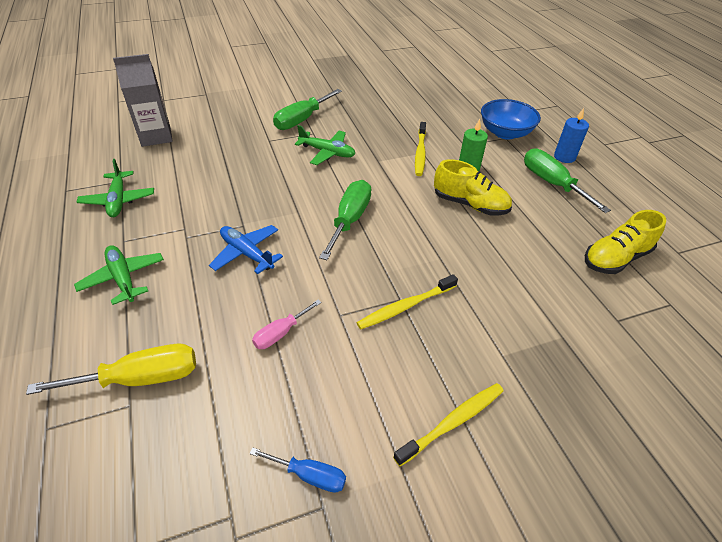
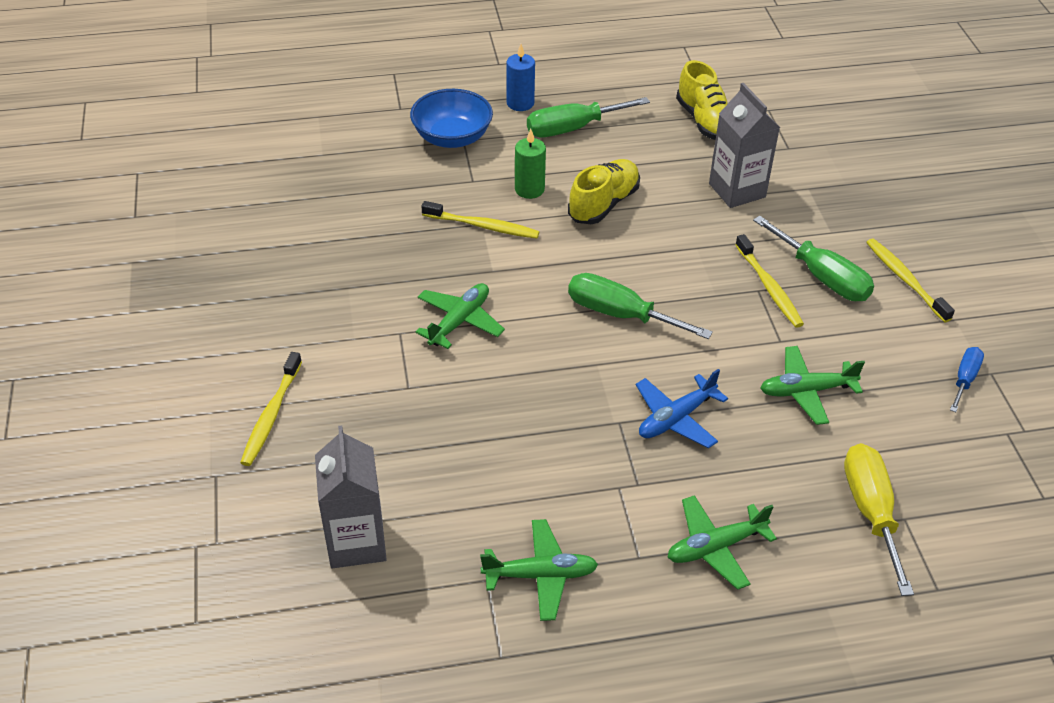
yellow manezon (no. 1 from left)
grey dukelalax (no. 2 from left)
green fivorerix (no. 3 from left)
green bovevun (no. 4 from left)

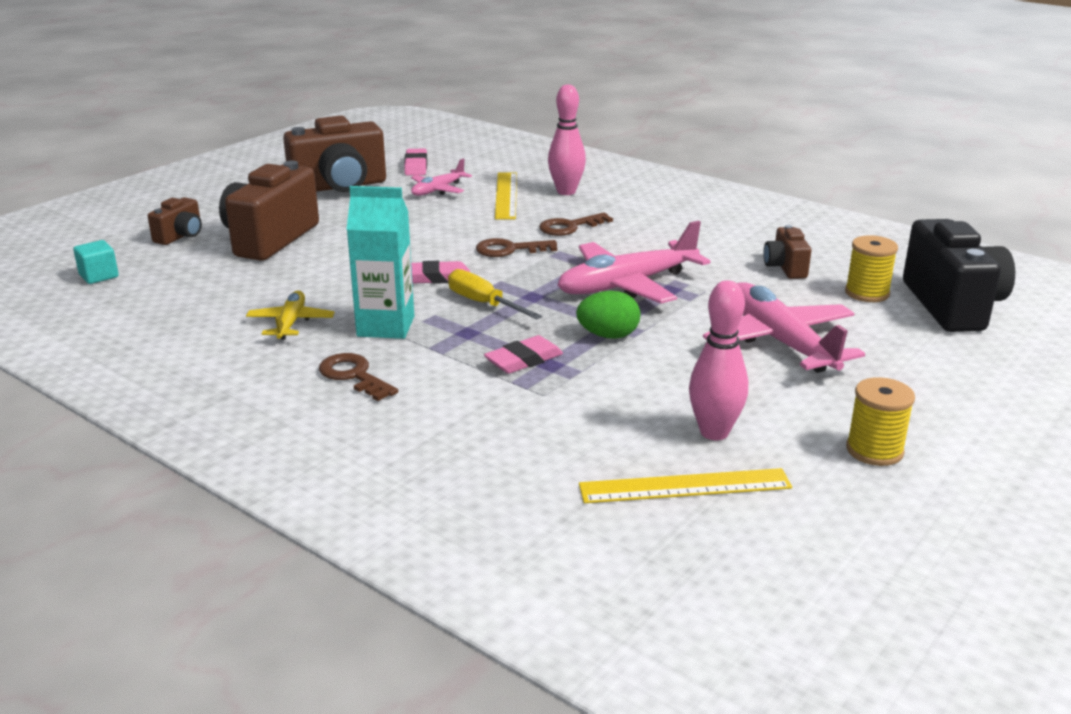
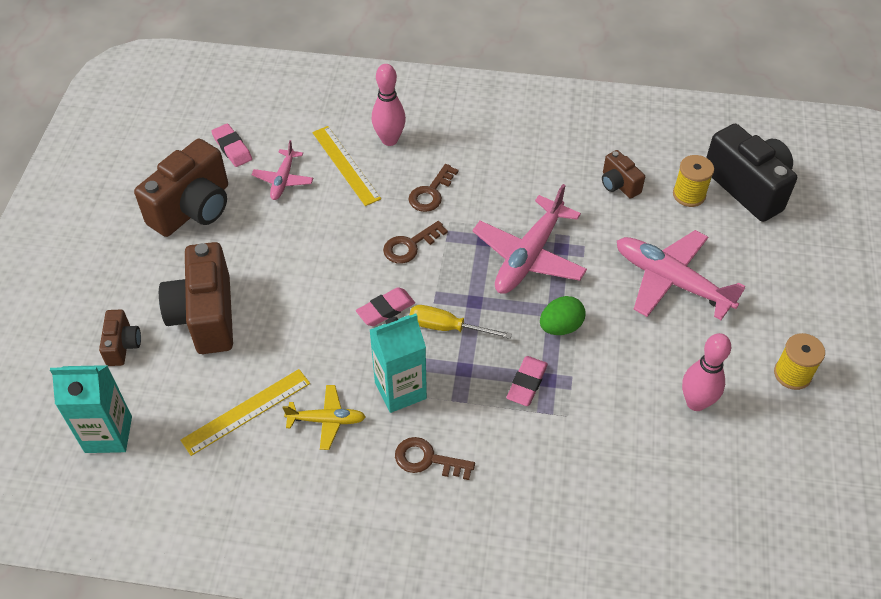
turquoise dukelalax (no. 1 from left)
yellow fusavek (no. 1 from left)
yellow bovevun

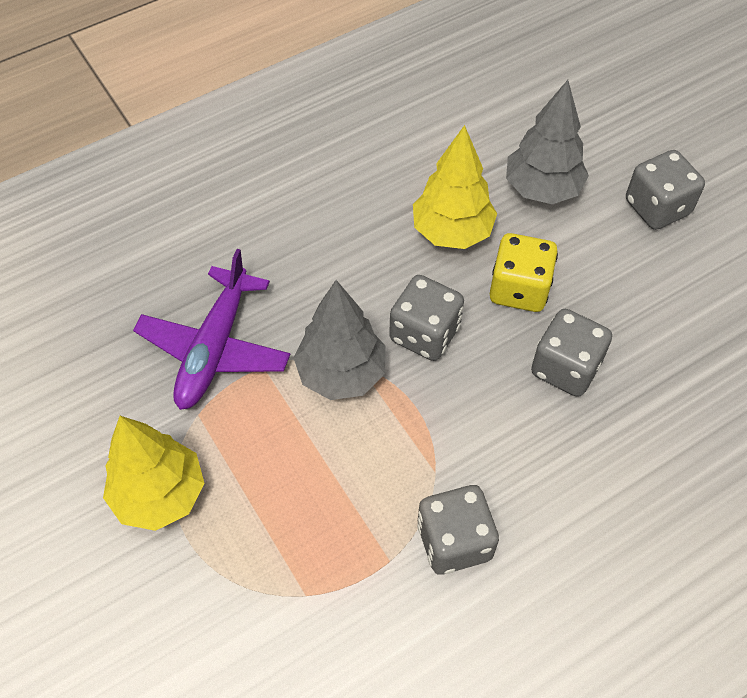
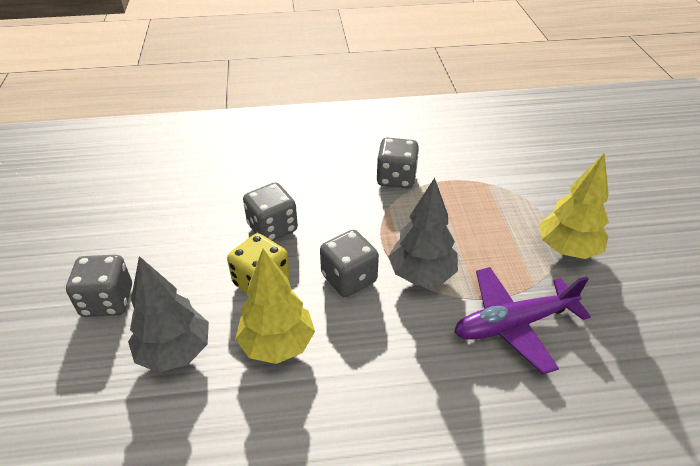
purple bovevun

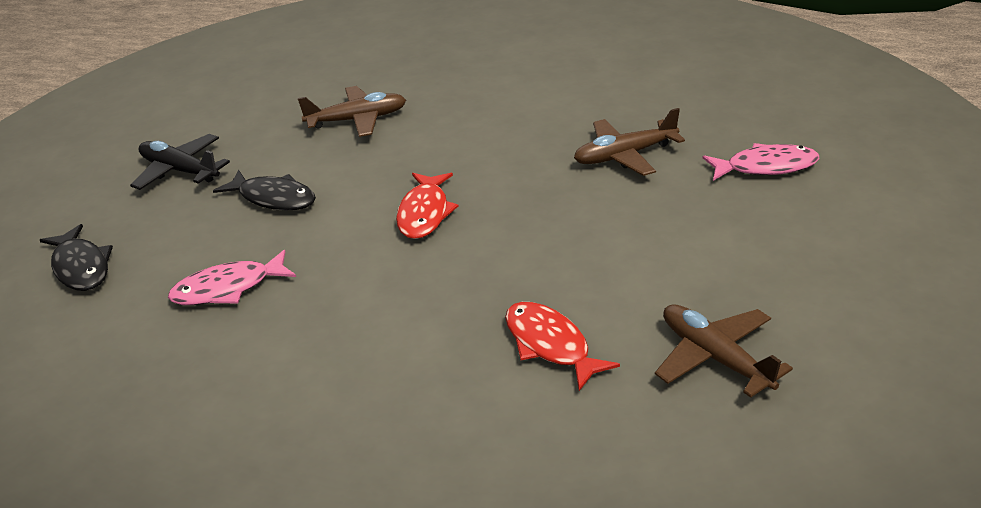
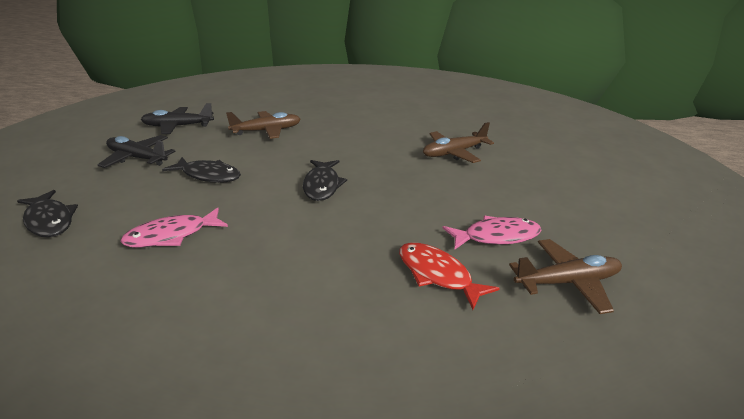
black bovevun (no. 2 from left)
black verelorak (no. 3 from left)
pink verelorak (no. 2 from left)
brown bovevun (no. 3 from left)

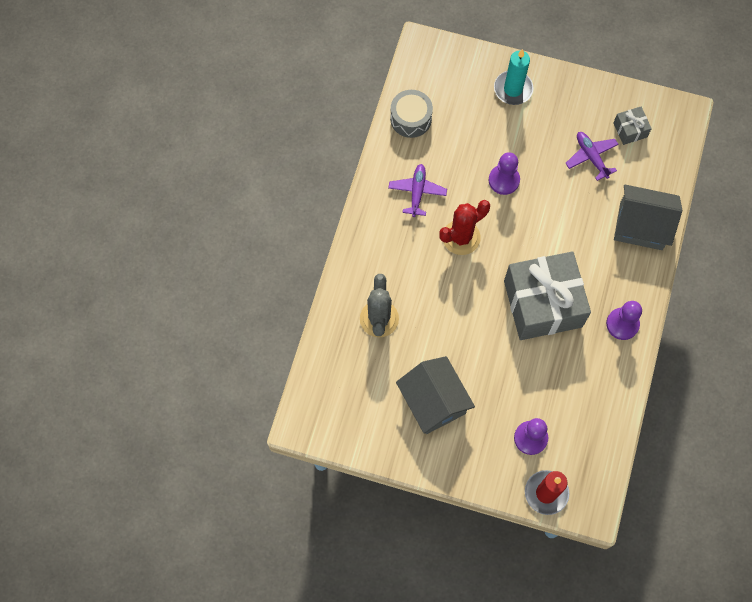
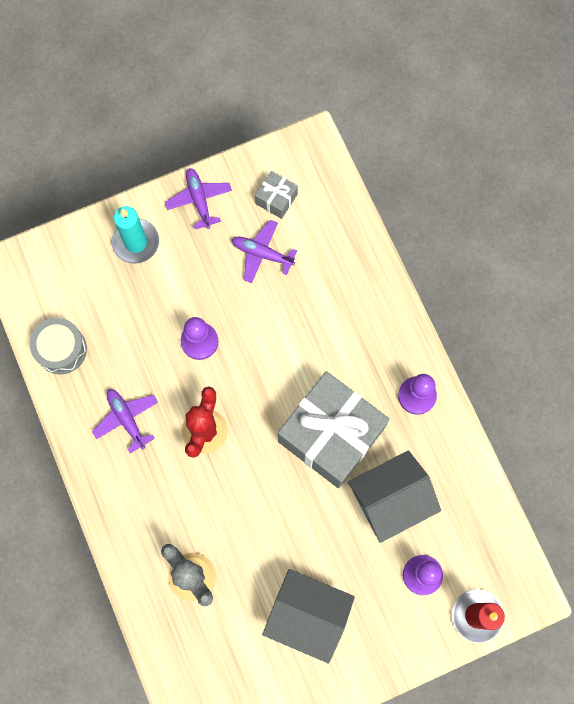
purple bovevun (no. 2 from left)
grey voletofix (no. 2 from left)

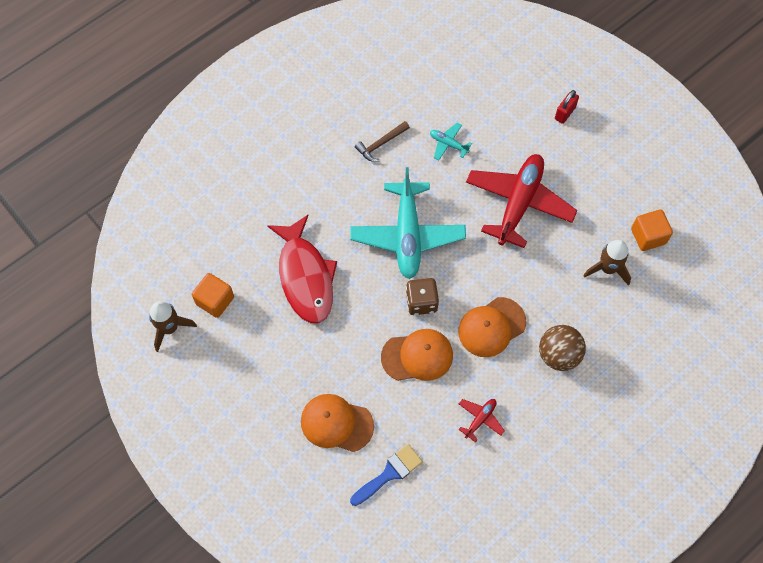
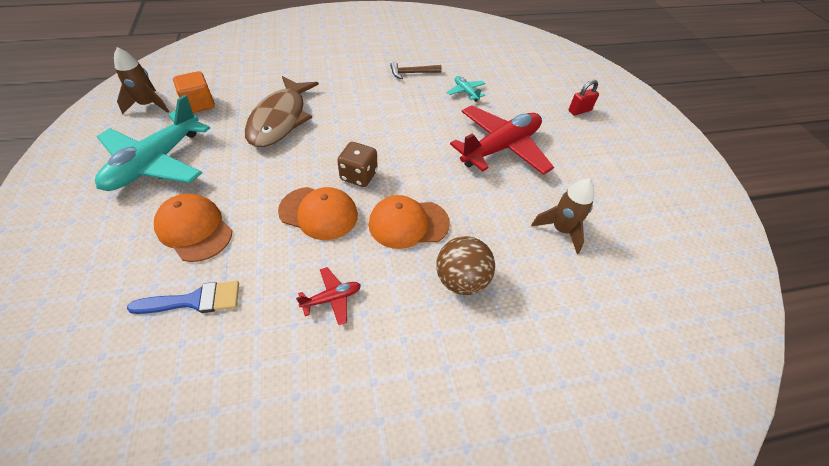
turquoise bovevun (no. 1 from left)
brown verelorak
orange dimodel (no. 2 from left in the first image)

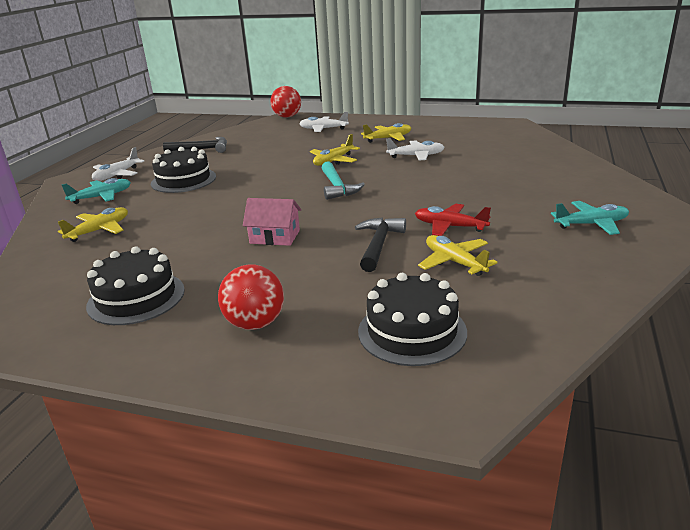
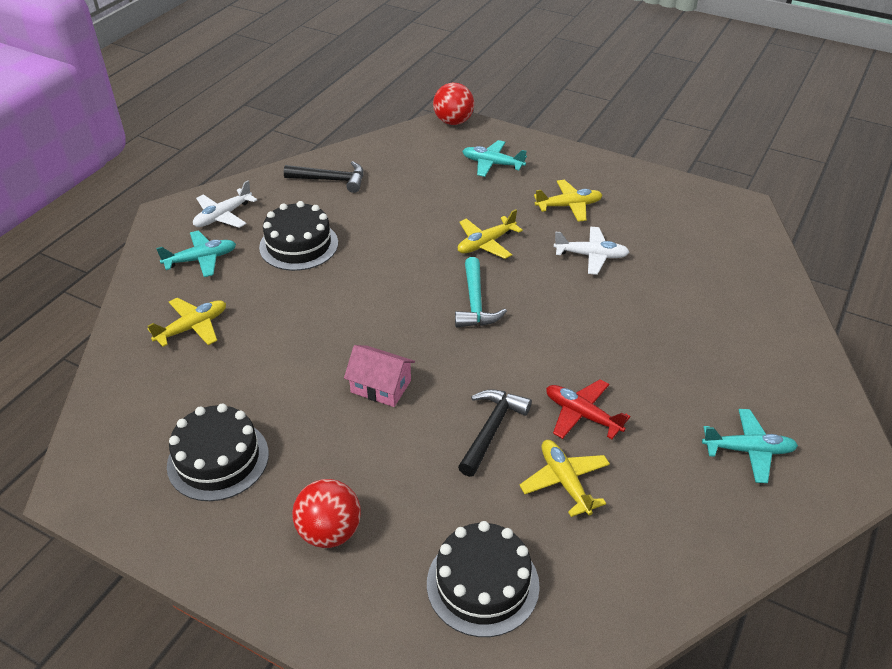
turquoise bovevun (no. 2 from left)

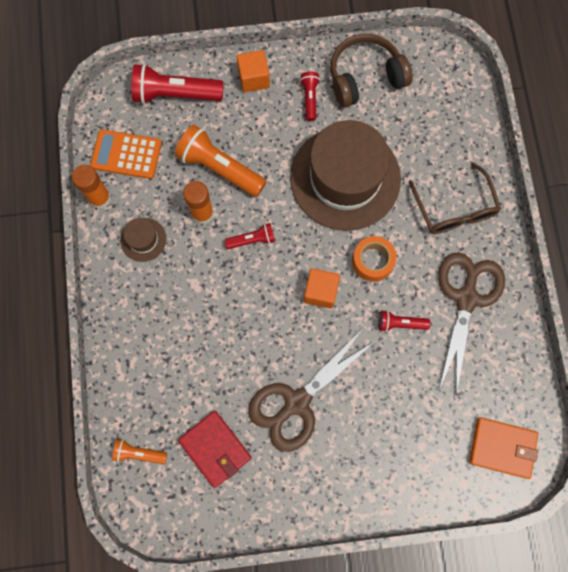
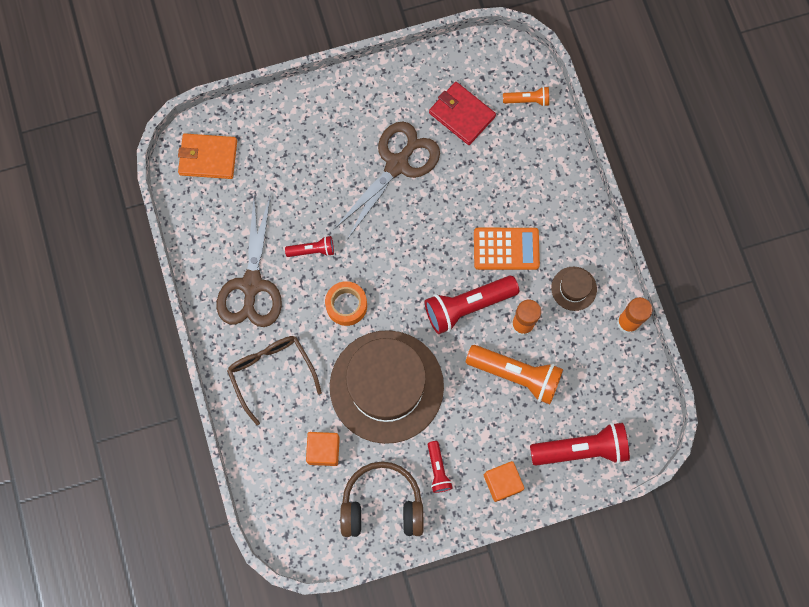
orange dimodel (no. 1 from left)
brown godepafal
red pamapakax (no. 3 from left)
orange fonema

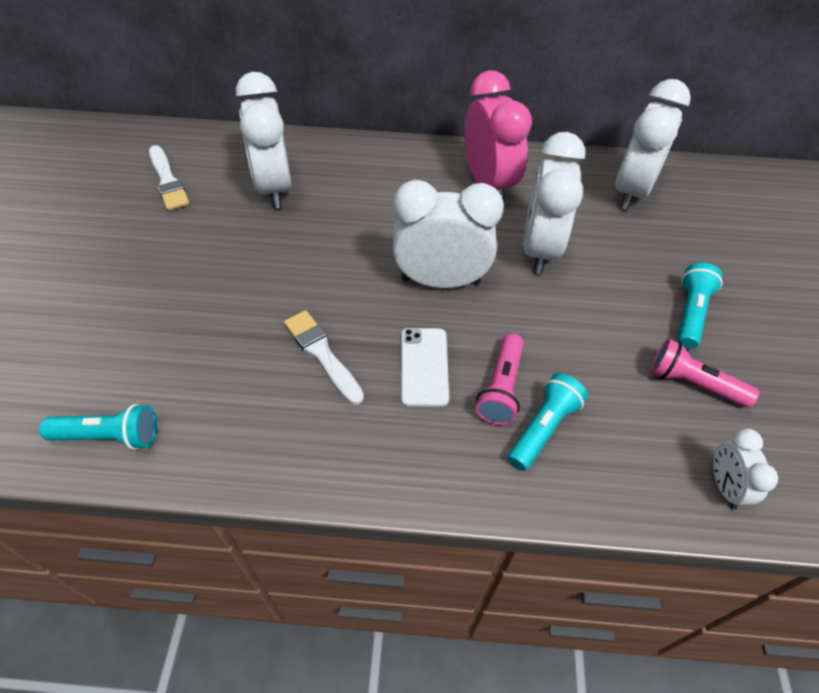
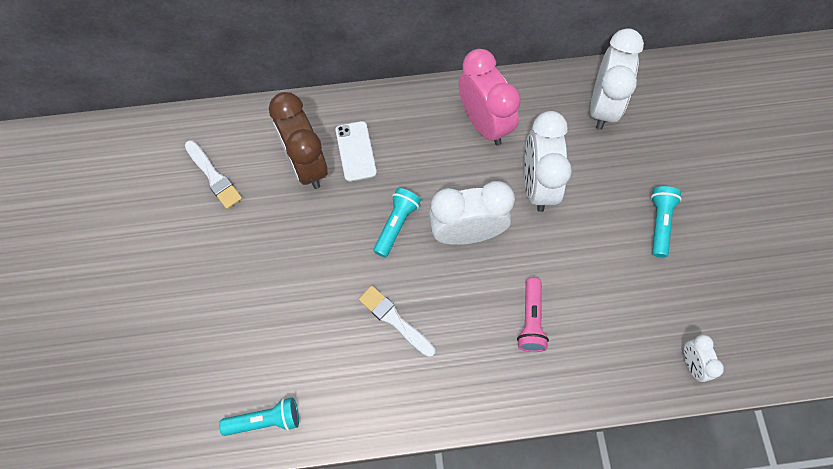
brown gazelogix
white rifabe
turquoise pamapakax (no. 2 from left)
pink pamapakax (no. 2 from left in the first image)

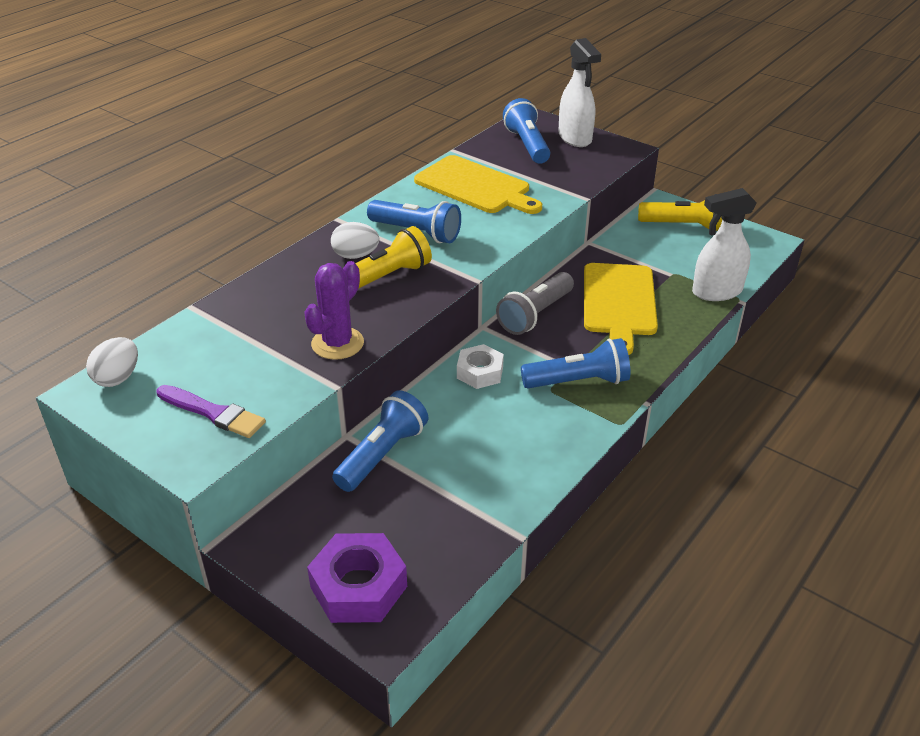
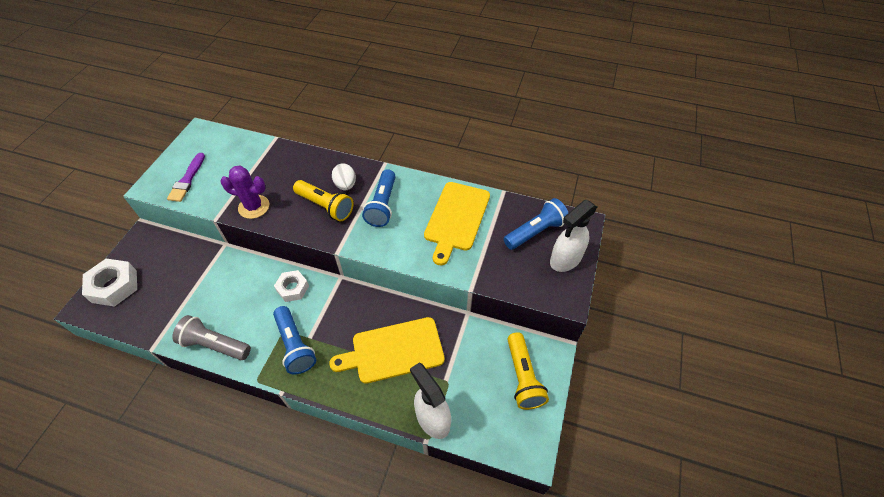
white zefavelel (no. 1 from left)
grey pamapakax
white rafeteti (no. 1 from left in the first image)
blue pamapakax (no. 1 from left in the first image)

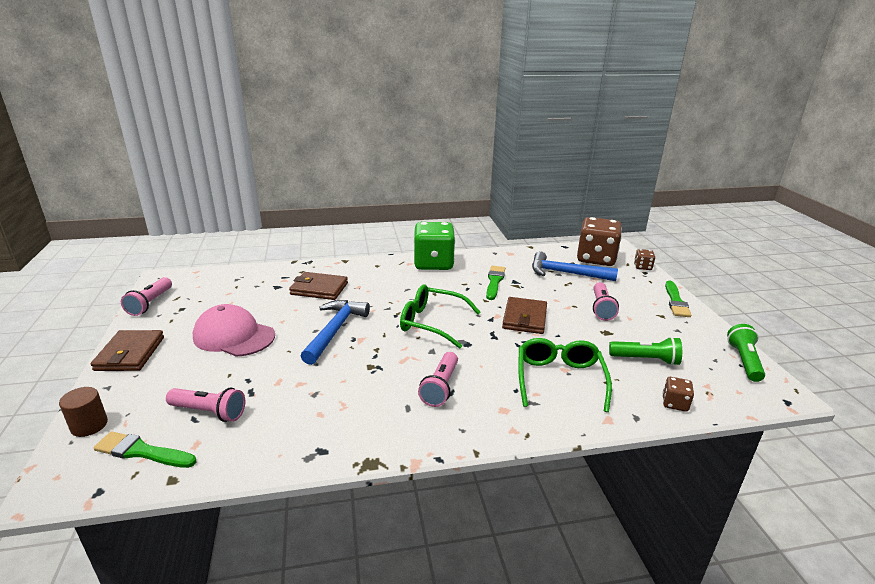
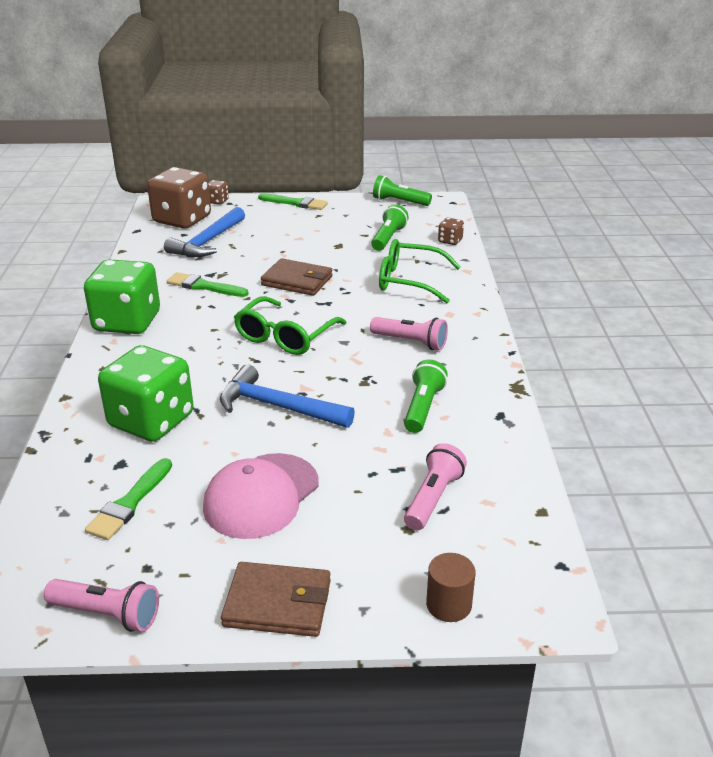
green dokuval (no. 1 from left)
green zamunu (no. 2 from left)
green pamapakax (no. 3 from left)
pink pamapakax (no. 4 from left in the first image)

